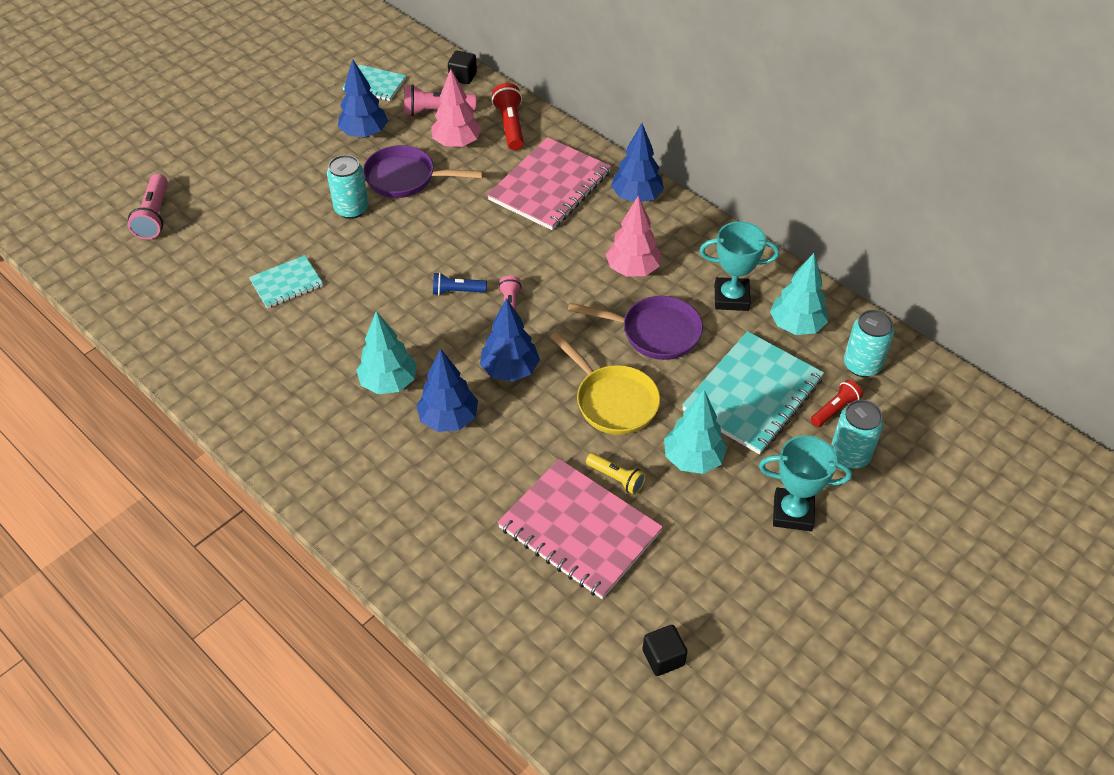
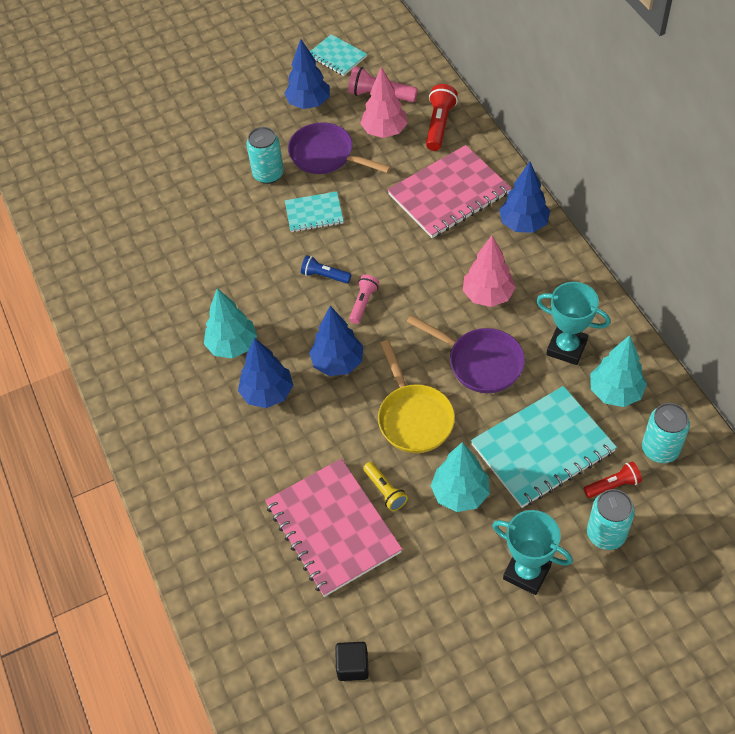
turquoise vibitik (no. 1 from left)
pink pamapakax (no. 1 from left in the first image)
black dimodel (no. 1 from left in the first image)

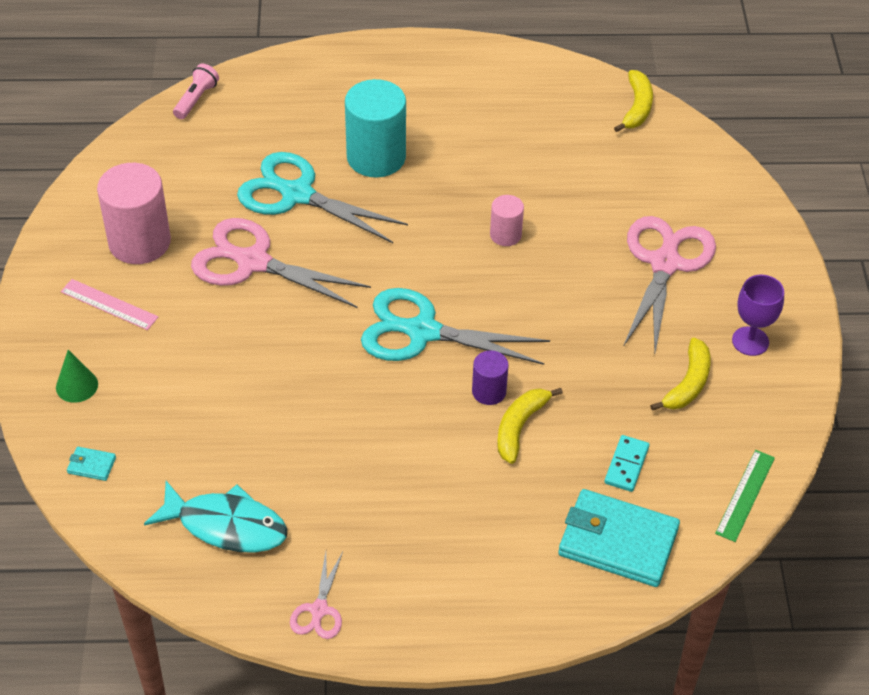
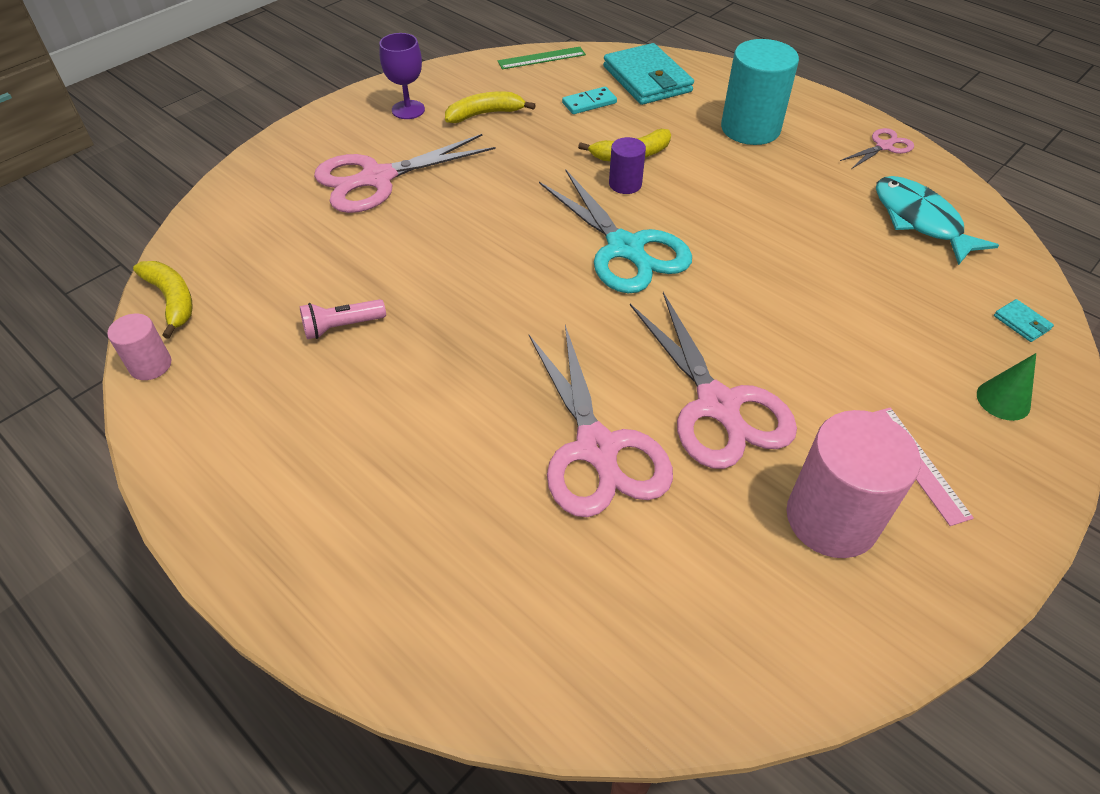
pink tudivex (no. 1 from left)
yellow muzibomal (no. 1 from left)
pink pamapakax
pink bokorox (no. 2 from left)
turquoise tudivex

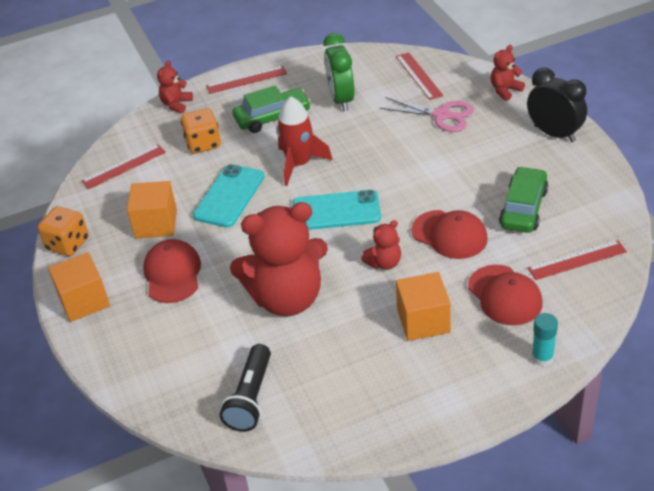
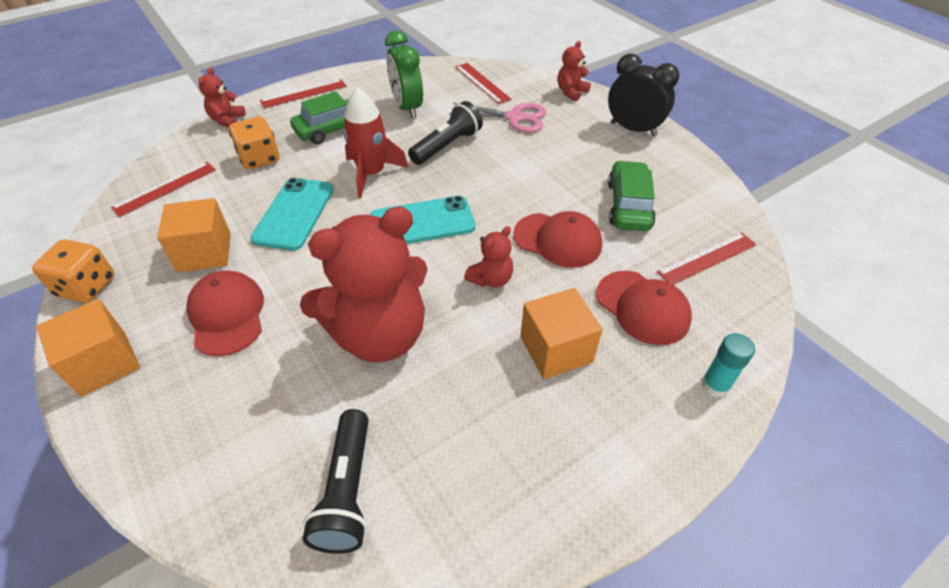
black pamapakax (no. 2 from left)

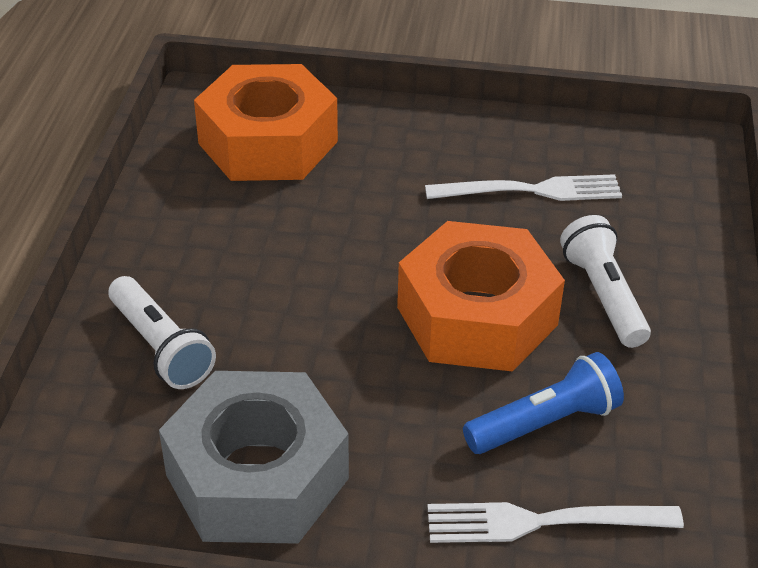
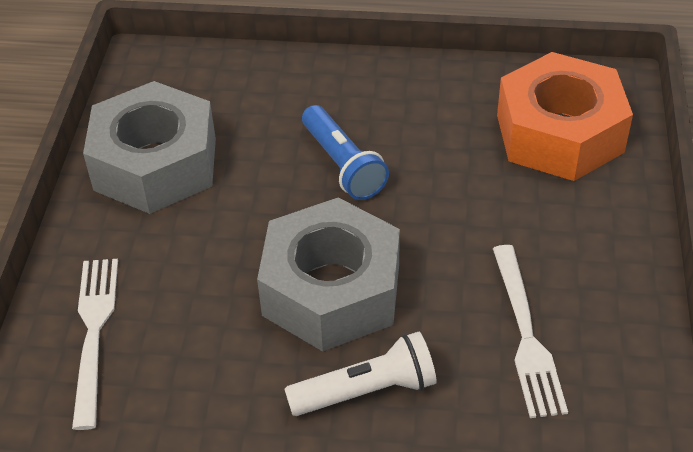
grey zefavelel (no. 2 from left)
blue pamapakax
white pamapakax (no. 1 from left in the first image)

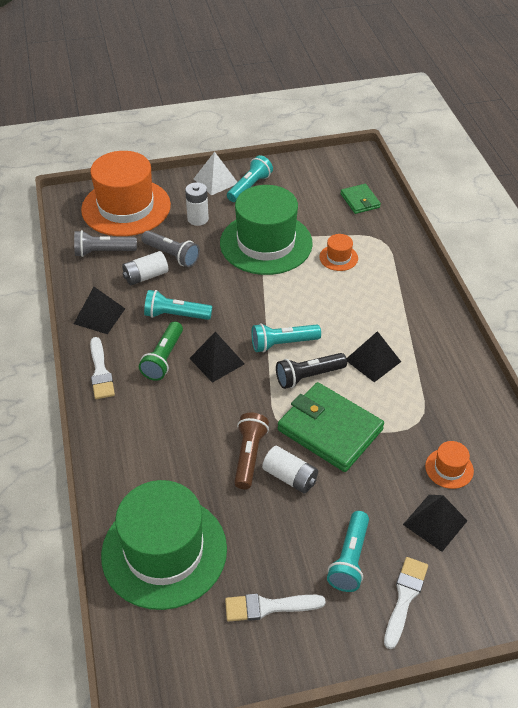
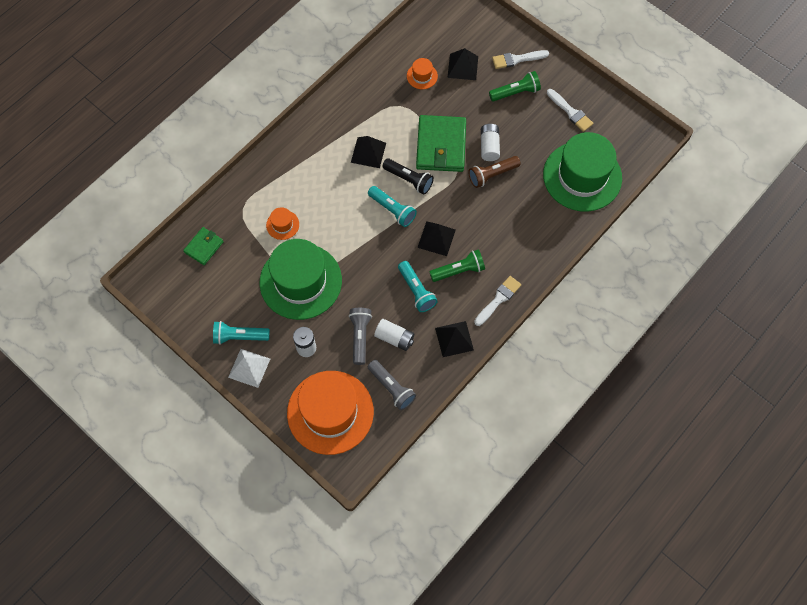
green pamapakax (no. 2 from left)

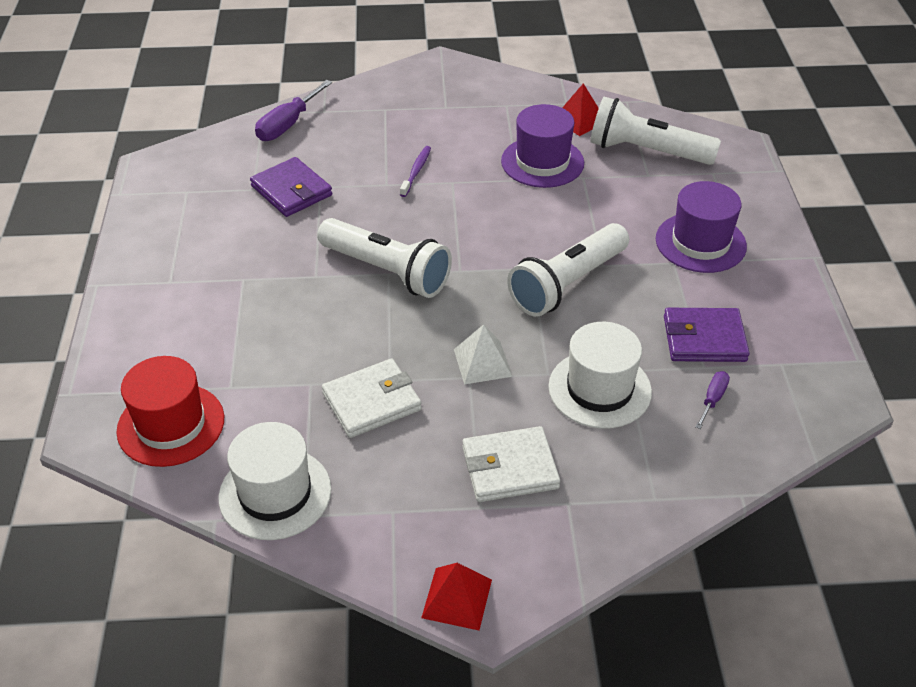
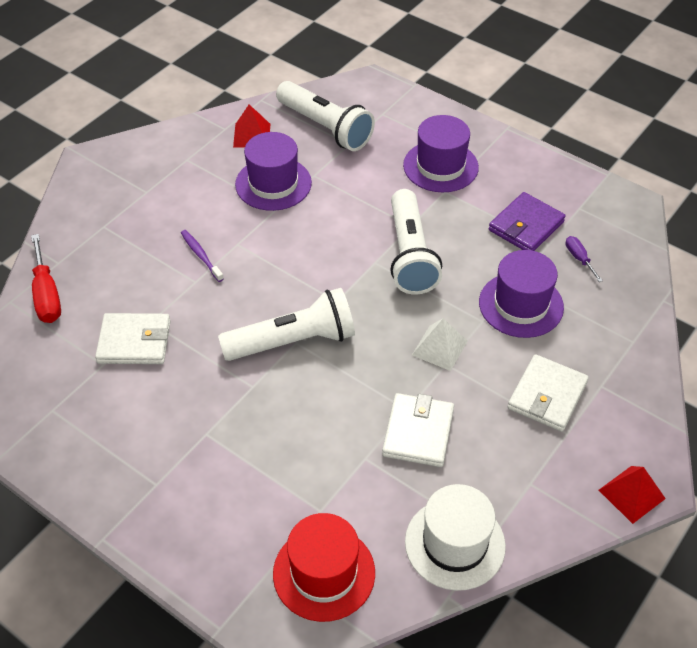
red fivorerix
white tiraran (no. 1 from left)
white pamapakax (no. 2 from left)
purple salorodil (no. 3 from left)

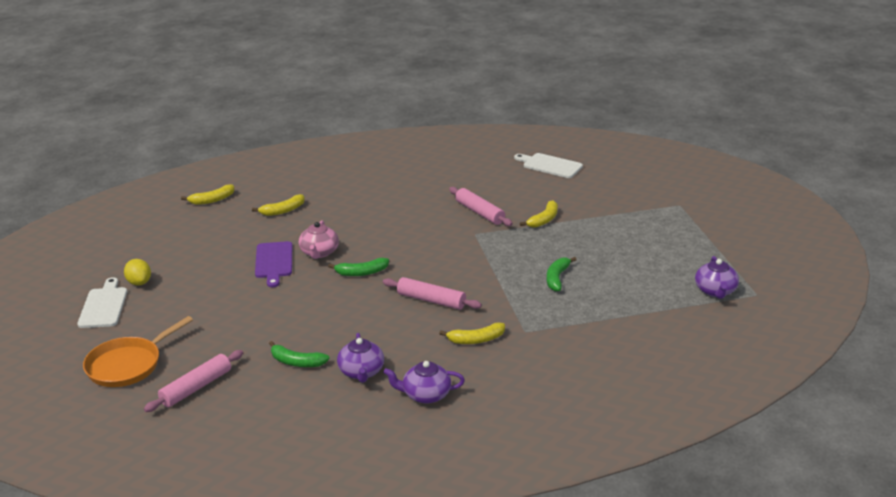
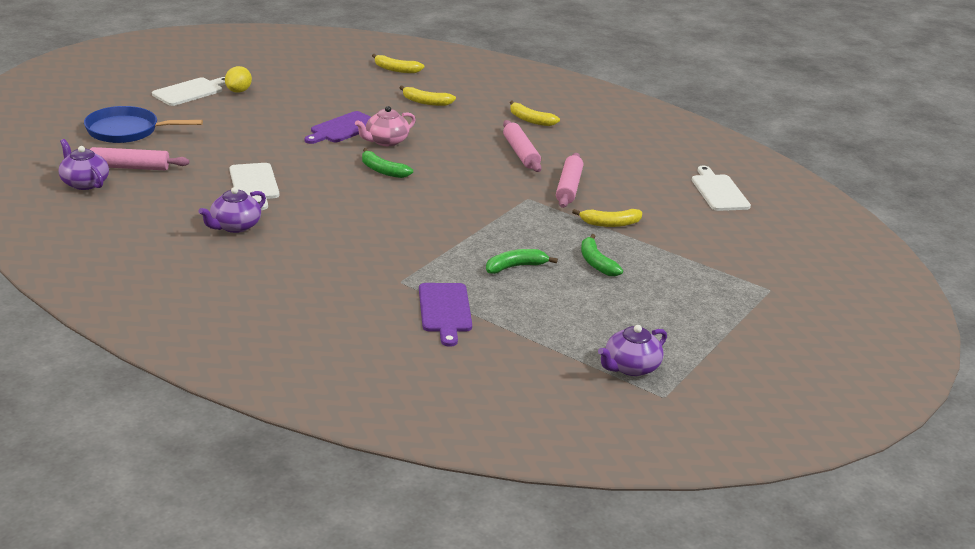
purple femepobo (no. 1 from left)
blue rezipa
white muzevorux (no. 2 from left)
purple muzevorux (no. 2 from left)
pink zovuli (no. 2 from left)
yellow muzibomal (no. 3 from left)
green muzibomal (no. 3 from left)

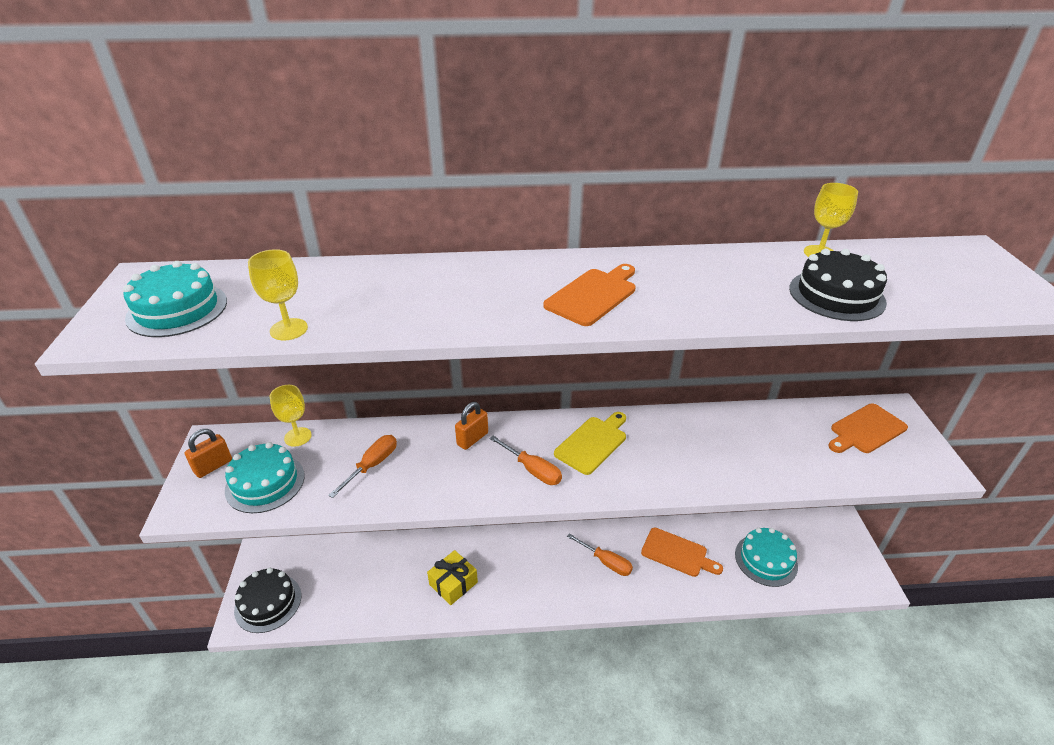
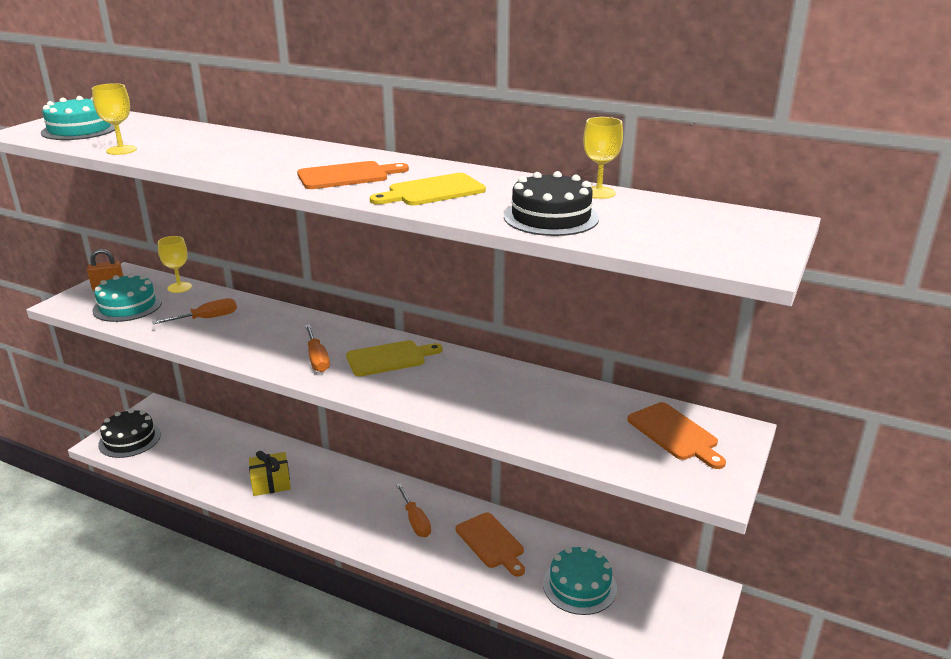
yellow muzevorux (no. 2 from left)
orange muzevorux (no. 3 from left)
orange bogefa (no. 2 from left in the first image)

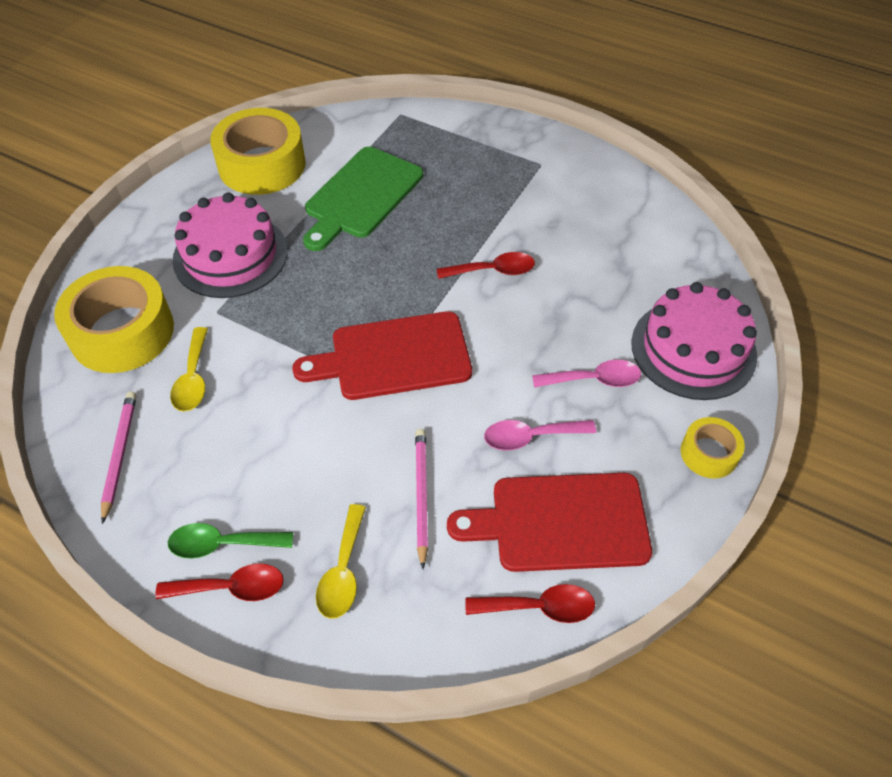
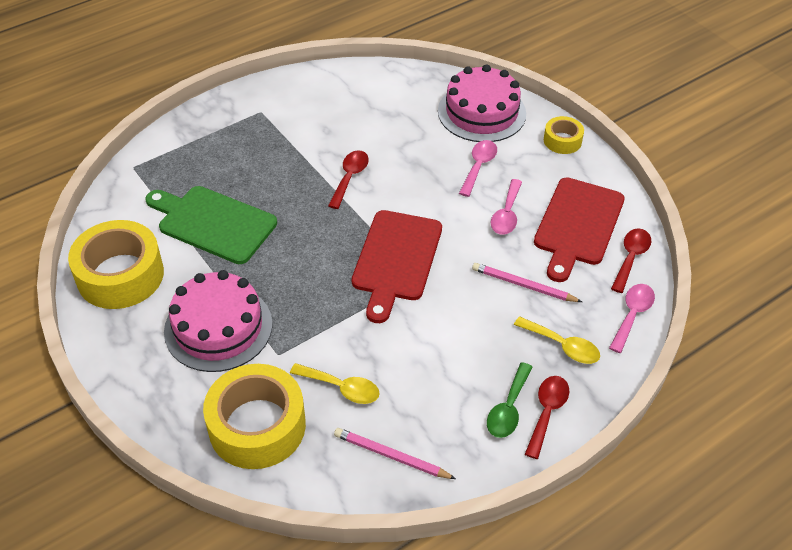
green muzevorux
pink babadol (no. 3 from left)

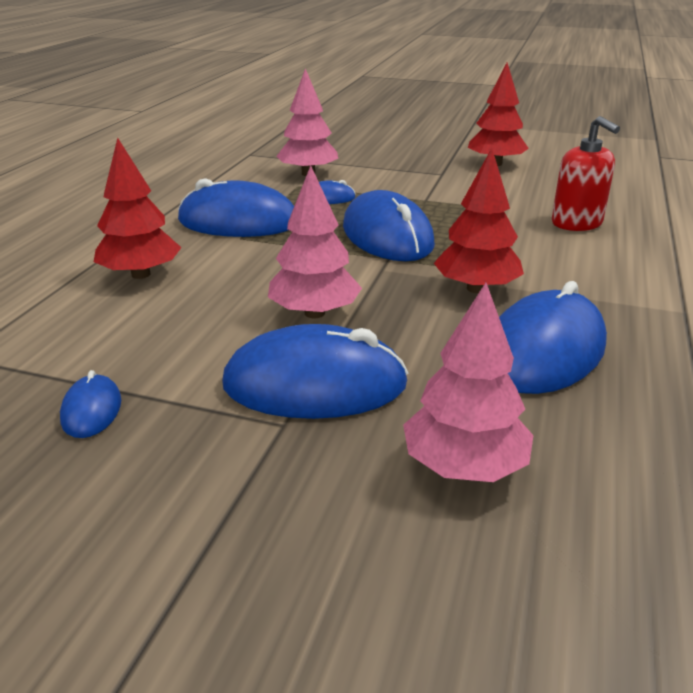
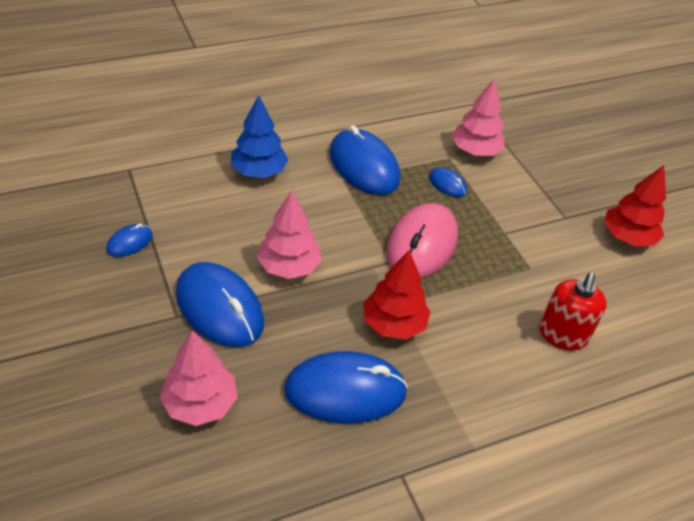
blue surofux
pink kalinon

